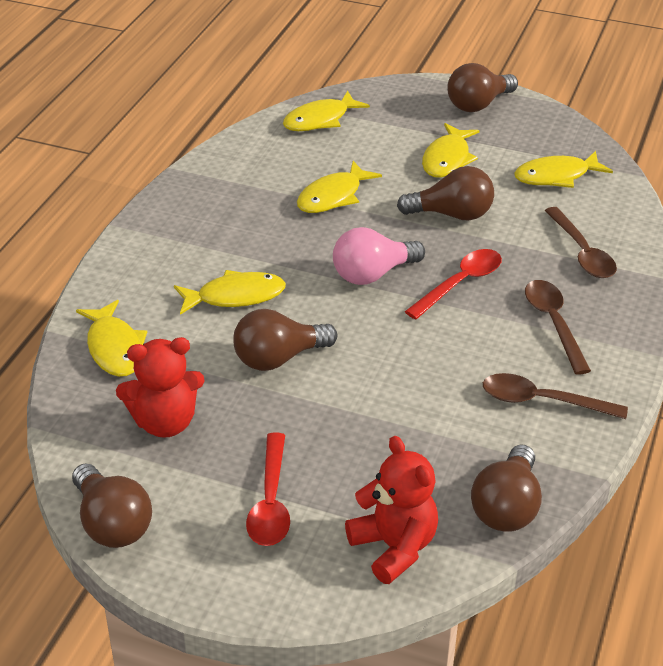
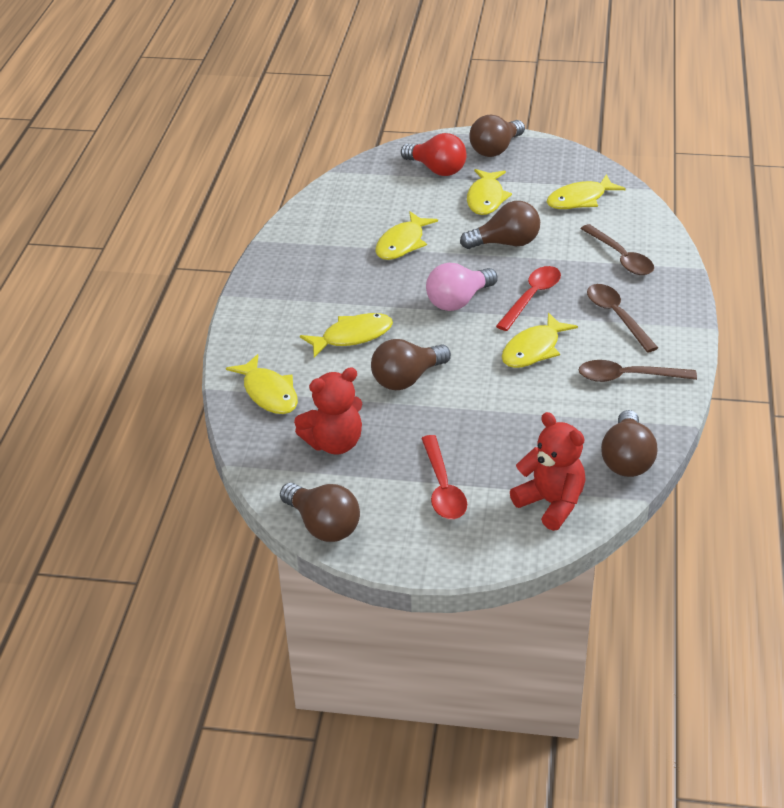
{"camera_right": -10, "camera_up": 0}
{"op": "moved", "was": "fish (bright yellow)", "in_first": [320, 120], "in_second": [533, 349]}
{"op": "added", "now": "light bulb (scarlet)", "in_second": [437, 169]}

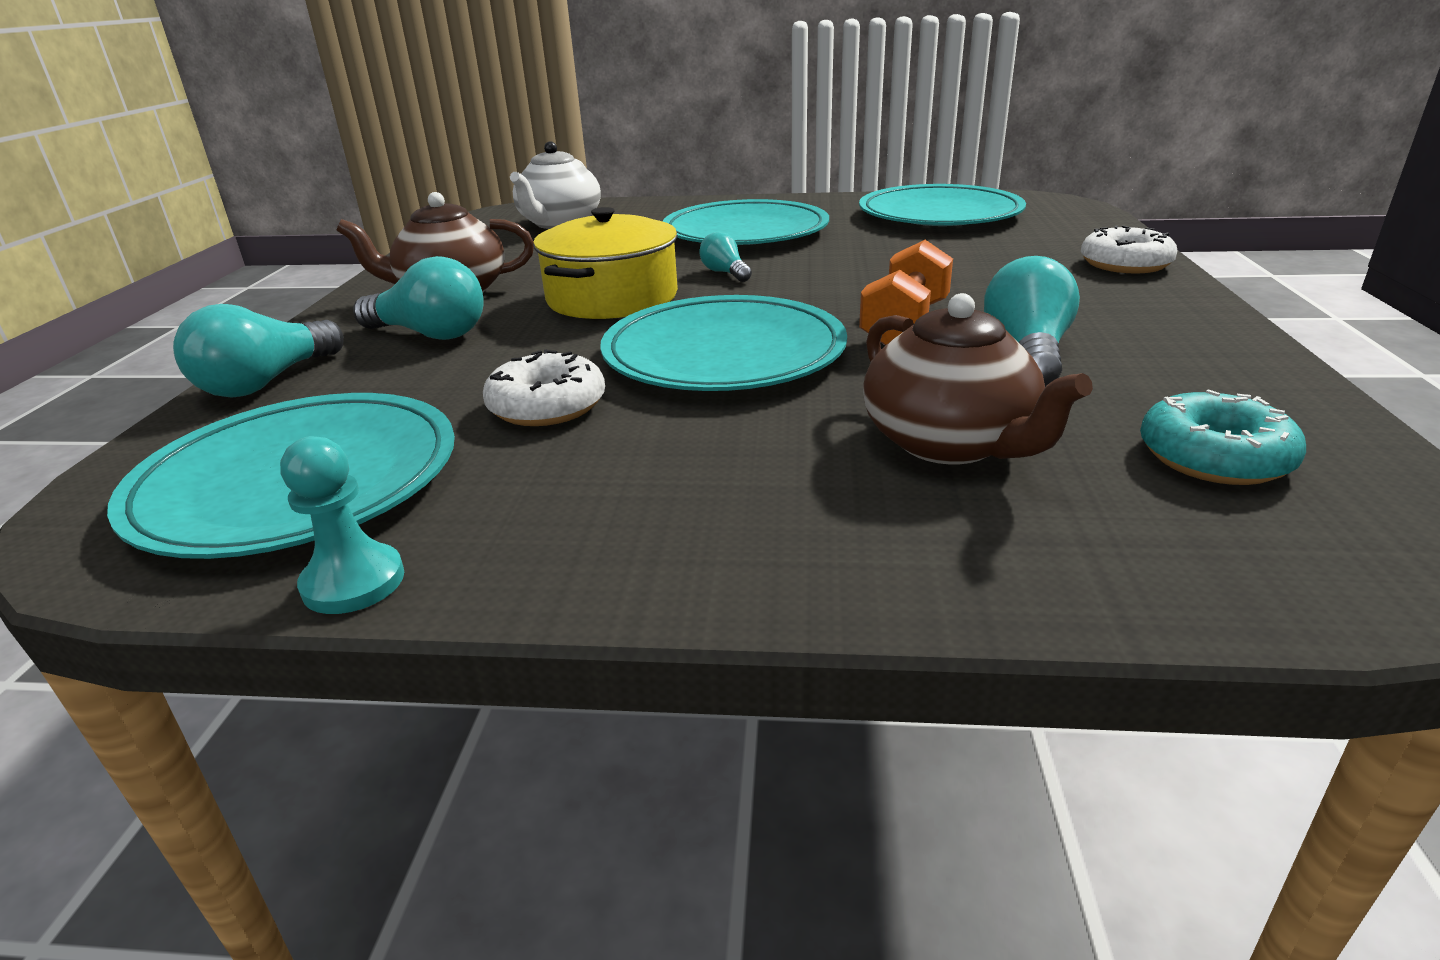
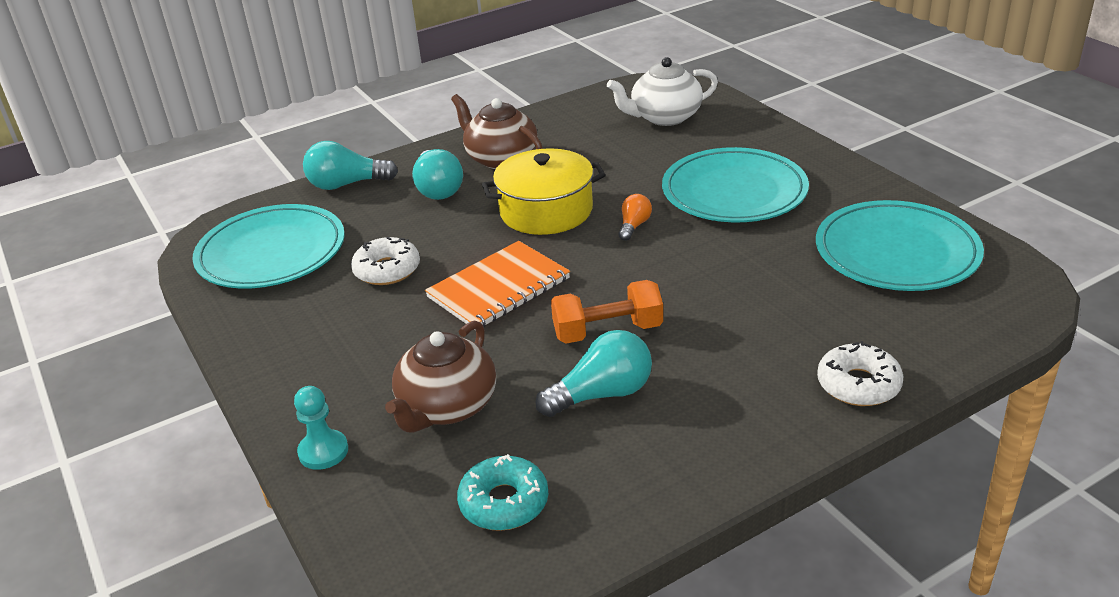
{"camera_right": 55, "camera_up": 5}
{"op": "moved", "was": "pawn (turquoise)", "in_first": [353, 582], "in_second": [323, 451]}
{"op": "replaced", "was": "dinner plate (turquoise)", "now": "notepad (orange-coloured)", "in_first": [724, 353], "in_second": [499, 288]}
{"op": "recoloured", "was": "light bulb (turquoise)", "now": "light bulb (orange-coloured)", "in_first": [725, 273], "in_second": [634, 226]}

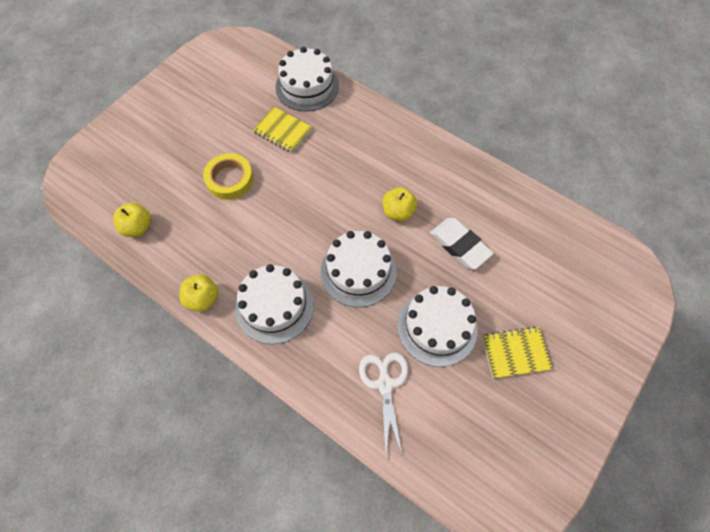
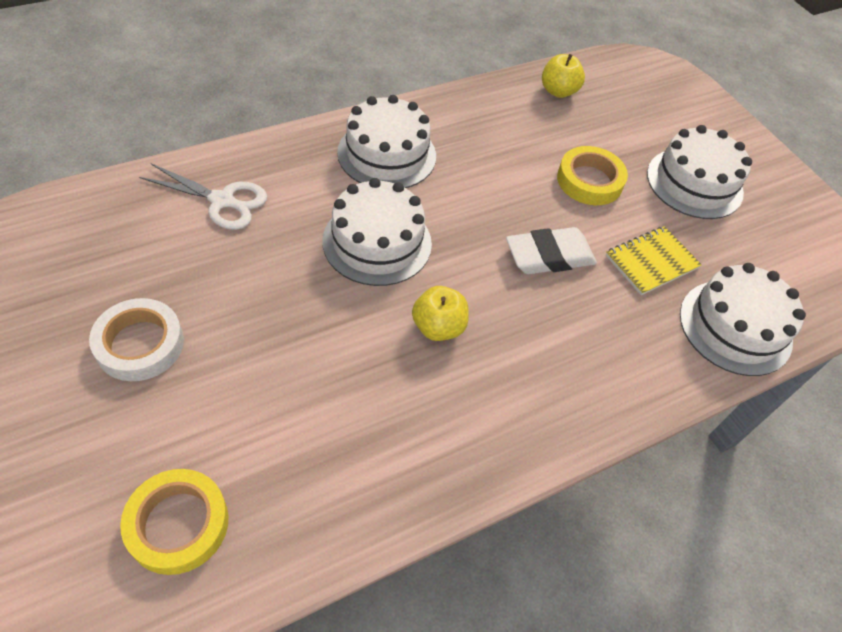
{"camera_right": 110, "camera_up": -10}
{"op": "removed", "was": "apple (bright yellow)", "in_first": [203, 298]}
{"op": "moved", "was": "cake (pure white)", "in_first": [437, 327], "in_second": [694, 183]}
{"op": "moved", "was": "pencil eraser (pure white)", "in_first": [459, 245], "in_second": [549, 256]}
{"op": "replaced", "was": "notepad (bright yellow)", "now": "sticky tape (pure white)", "in_first": [515, 353], "in_second": [140, 344]}
{"op": "added", "now": "sticky tape (bright yellow)", "in_second": [178, 524]}

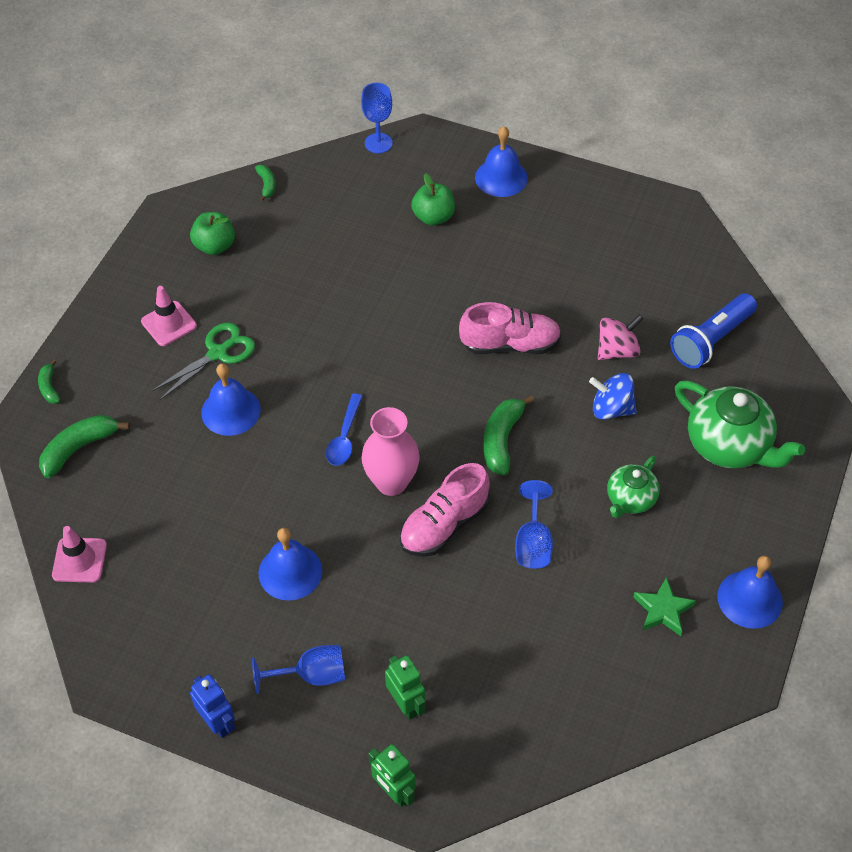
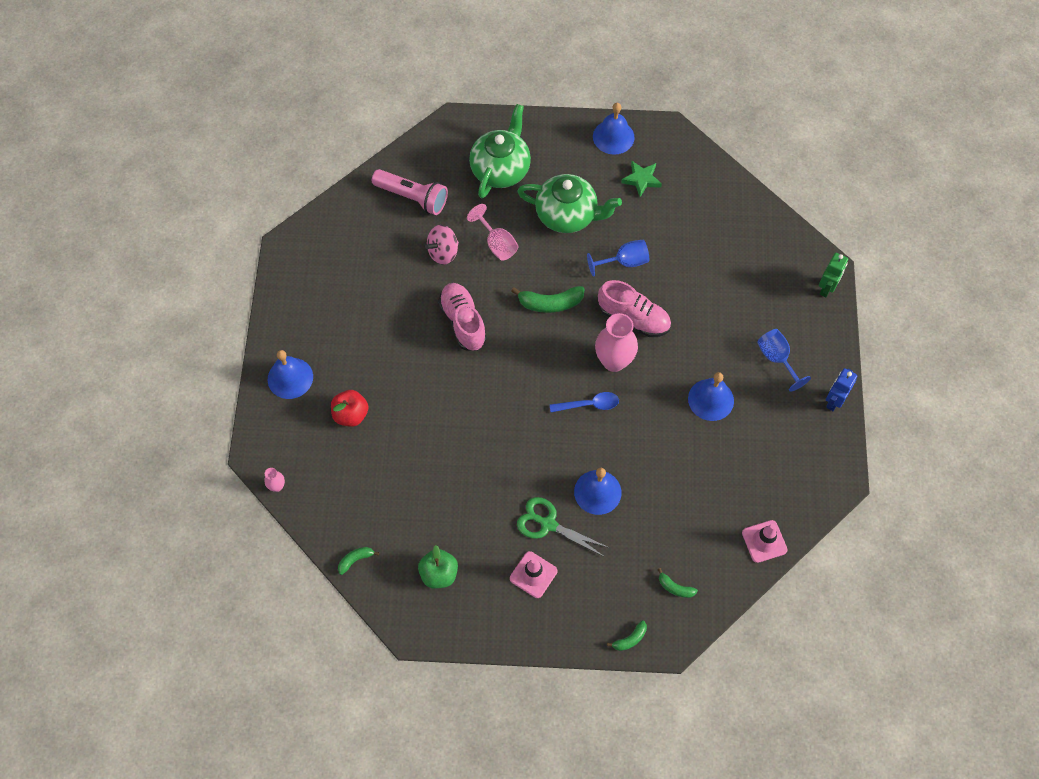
{"camera_right": -110, "camera_up": 10}
{"op": "resized", "was": "toy banana (emerald)", "in_first": [79, 448], "in_second": [675, 588], "ratio": 0.56}
{"op": "replaced", "was": "wine glass (royal blue)", "now": "tall vase (rose-pink)", "in_first": [378, 143], "in_second": [277, 486]}
{"op": "removed", "was": "toy robot (emerald)", "in_first": [406, 704]}
{"op": "recoloured", "was": "apple (emerald)", "now": "apple (scarlet)", "in_first": [433, 217], "in_second": [351, 415]}
{"op": "replaced", "was": "toy top (royal blue)", "now": "wine glass (rose-pink)", "in_first": [611, 409], "in_second": [497, 244]}
{"op": "turned", "was": "toy top (rose-pink)", "in_first": [617, 350], "in_second": [443, 252], "clockwise": -75}
{"op": "resized", "was": "china teapot (emerald)", "in_first": [630, 499], "in_second": [567, 215], "ratio": 1.71}
{"op": "recoloured", "was": "flashlight (royal blue)", "now": "flashlight (rose-pink)", "in_first": [711, 340], "in_second": [412, 197]}

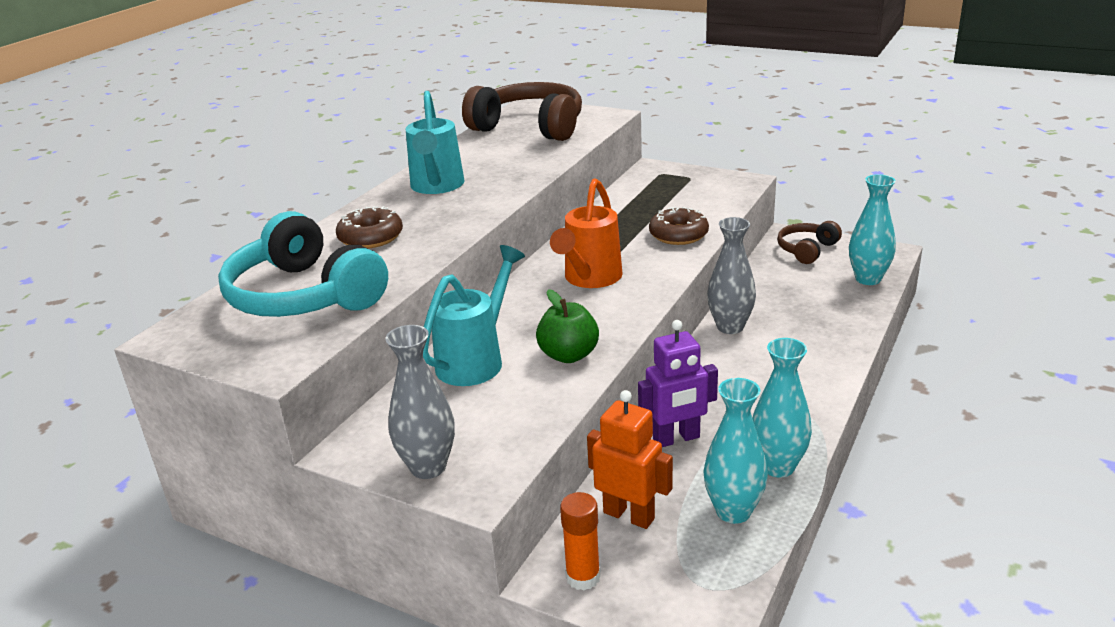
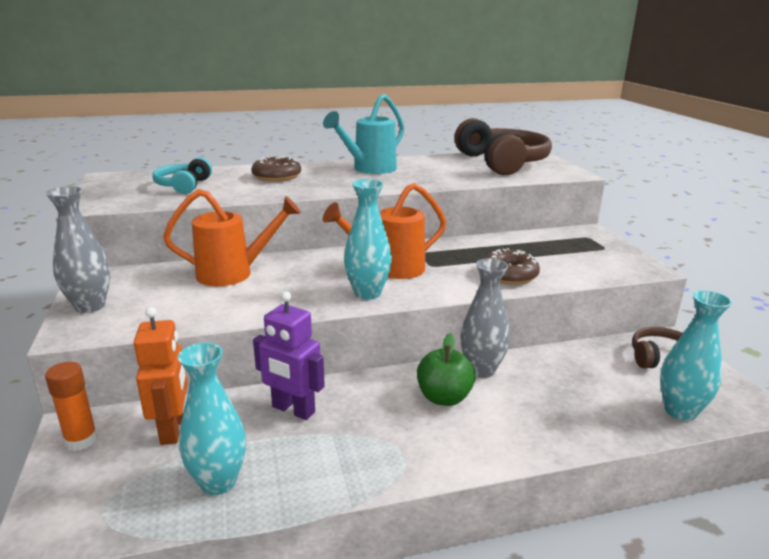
{"camera_right": 45, "camera_up": -5}
{"op": "resized", "was": "headphones (turquoise)", "in_first": [304, 295], "in_second": [184, 185], "ratio": 0.53}
{"op": "recoloured", "was": "sprinkling can (turquoise)", "now": "sprinkling can (orange-coloured)", "in_first": [476, 360], "in_second": [233, 273]}
{"op": "moved", "was": "apple (emerald)", "in_first": [568, 355], "in_second": [444, 397]}
{"op": "moved", "was": "tall vase (turquoise)", "in_first": [778, 466], "in_second": [367, 293]}

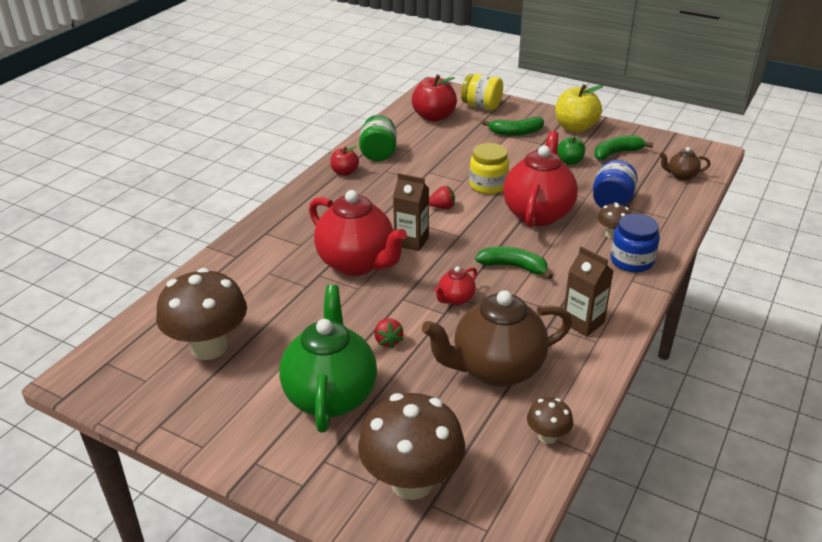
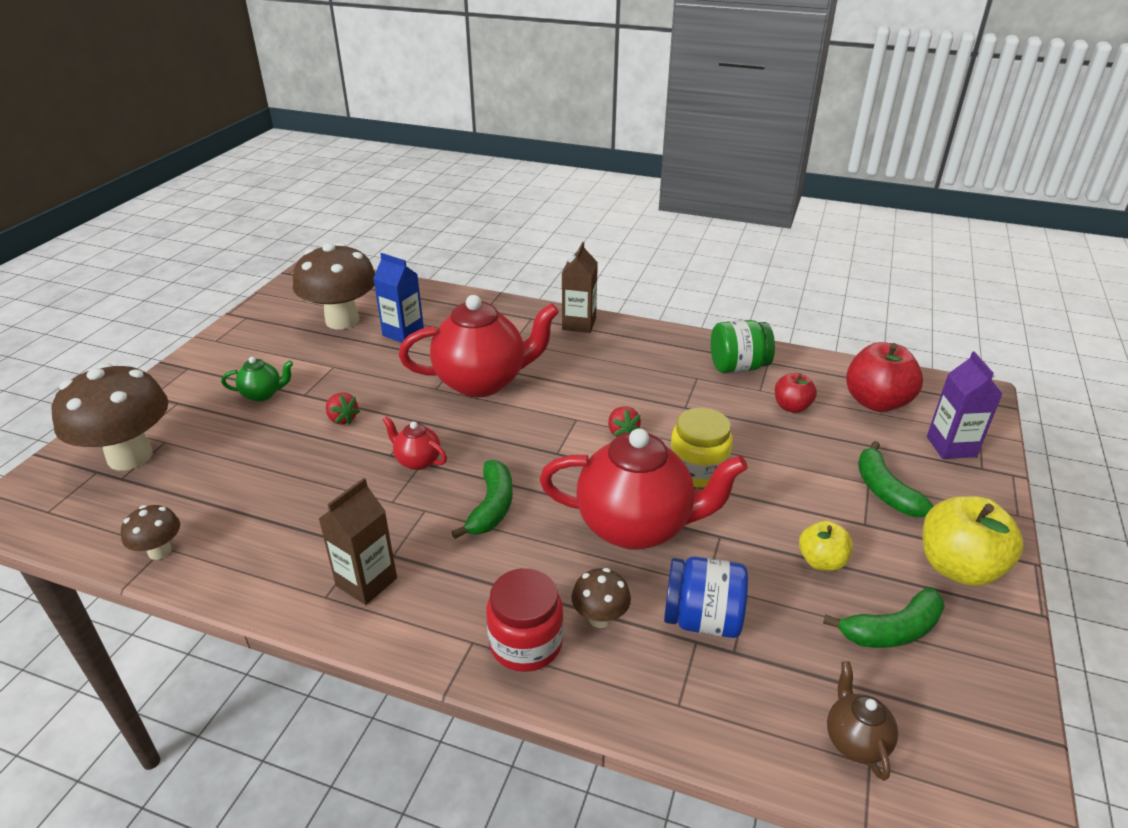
{"camera_right": 80, "camera_up": 0}
{"op": "resized", "was": "china teapot (emerald)", "in_first": [331, 395], "in_second": [263, 394], "ratio": 0.45}
{"op": "turned", "was": "china teapot (scarlet)", "in_first": [357, 263], "in_second": [482, 382], "clockwise": -135}
{"op": "moved", "was": "apple (scarlet)", "in_first": [345, 172], "in_second": [791, 407]}
{"op": "turned", "was": "toy strawberry (scarlet)", "in_first": [388, 341], "in_second": [342, 419], "clockwise": -105}
{"op": "moved", "was": "carton (brown)", "in_first": [411, 241], "in_second": [579, 324]}
{"op": "removed", "was": "china teapot (brown)", "in_first": [496, 369]}
{"op": "replaced", "was": "jam jar (bright yellow)", "now": "carton (purple)", "in_first": [481, 106], "in_second": [951, 446]}
{"op": "recoloured", "was": "apple (emerald)", "now": "apple (bright yellow)", "in_first": [570, 161], "in_second": [821, 561]}
{"op": "turned", "was": "toy banana (emerald)", "in_first": [617, 153], "in_second": [892, 630], "clockwise": 105}
{"op": "recoloured", "was": "jam jar (royal blue)", "now": "jam jar (scarlet)", "in_first": [632, 261], "in_second": [526, 643]}
{"op": "added", "now": "carton (royal blue)", "in_second": [403, 333]}

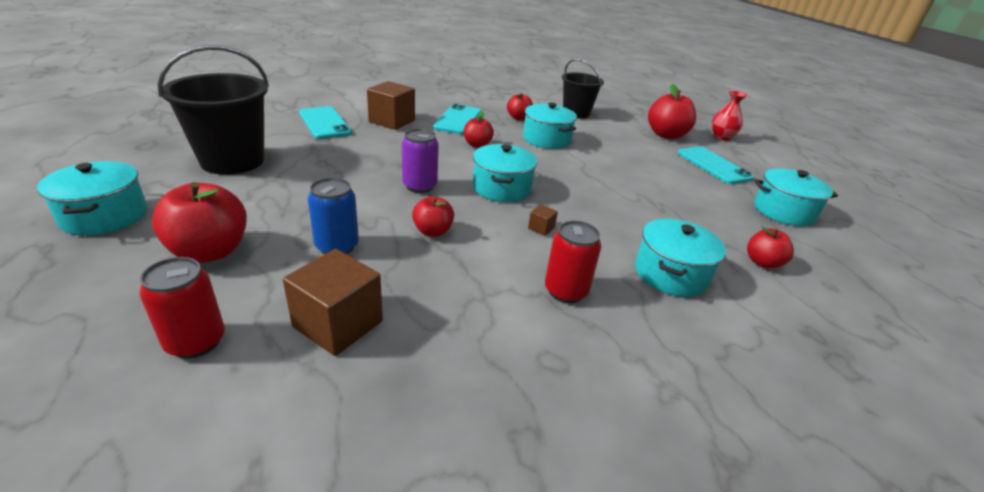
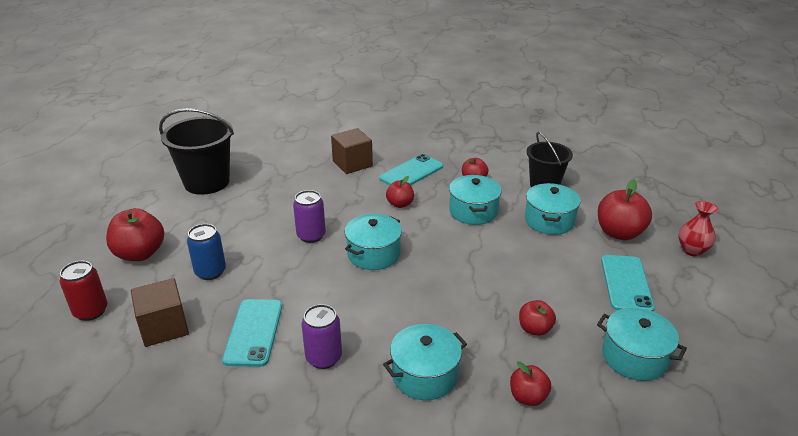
{"camera_right": 35, "camera_up": 0}
{"op": "moved", "was": "cooking pot (turquoise)", "in_first": [105, 216], "in_second": [549, 221]}
{"op": "moved", "was": "mobile phone (turquoise)", "in_first": [325, 123], "in_second": [254, 332]}
{"op": "moved", "was": "apple (scarlet)", "in_first": [433, 231], "in_second": [535, 329]}
{"op": "removed", "was": "cube (brown)", "in_first": [541, 228]}
{"op": "recoloured", "was": "soda can (scarlet)", "now": "soda can (purple)", "in_first": [565, 291], "in_second": [324, 358]}

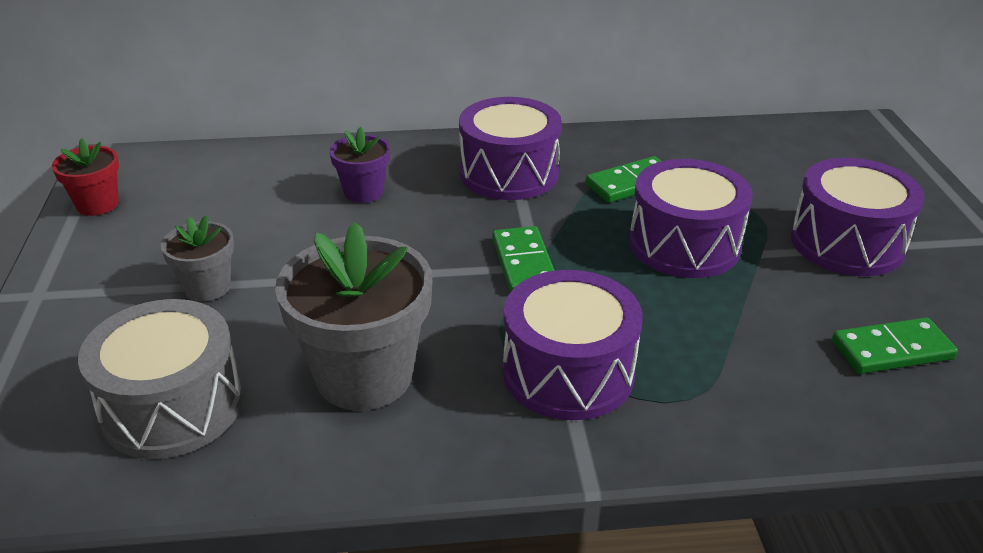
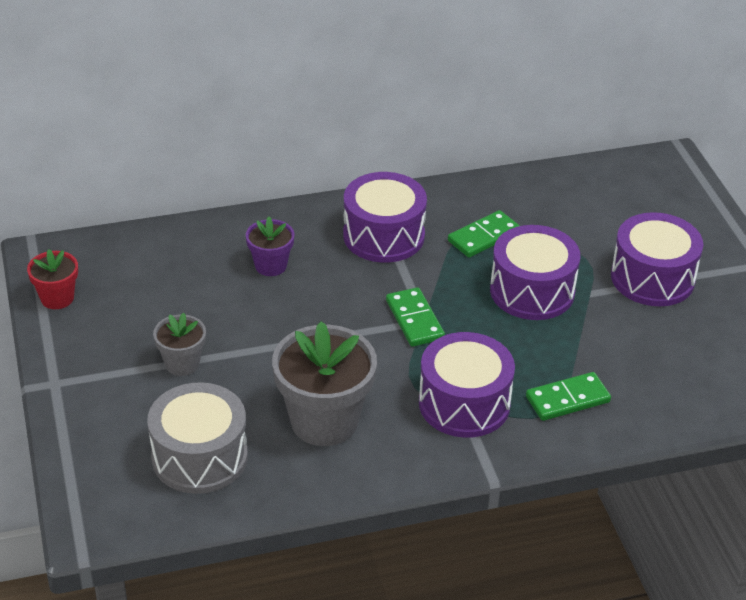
{"camera_right": -10, "camera_up": 5}
{"op": "moved", "was": "domino tile (emerald)", "in_first": [892, 350], "in_second": [567, 399]}

